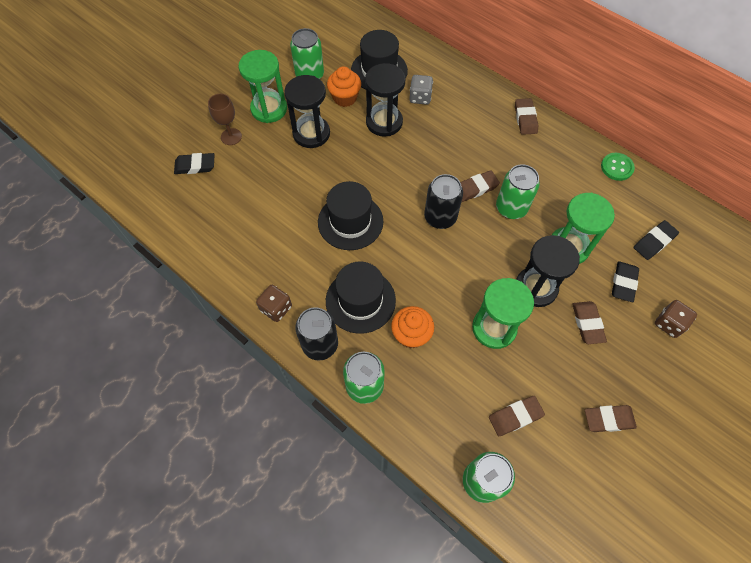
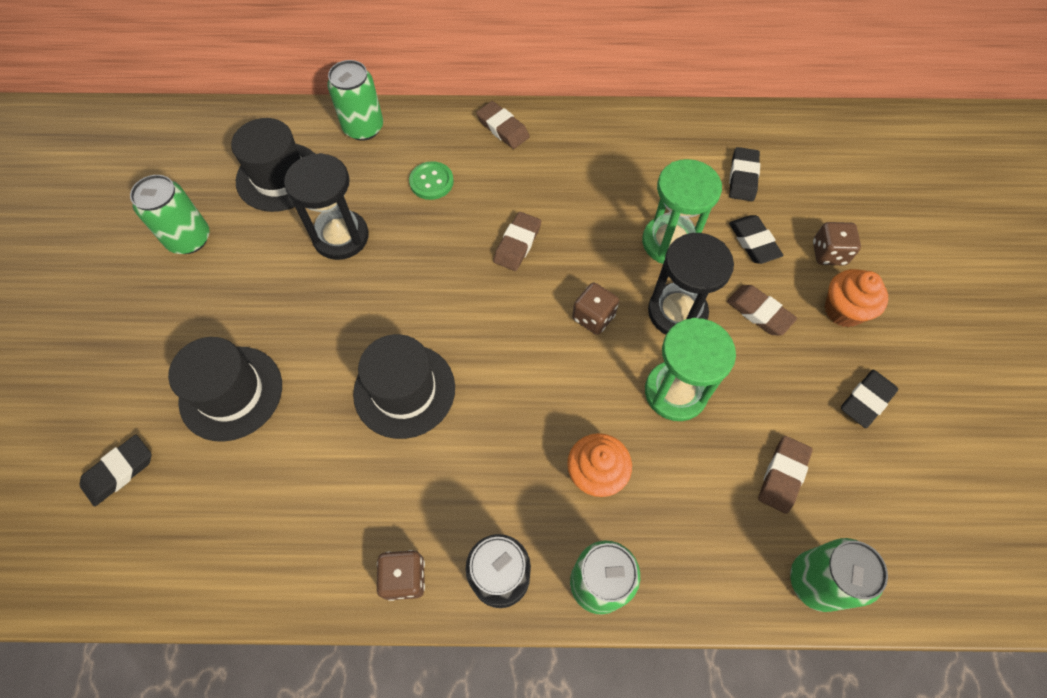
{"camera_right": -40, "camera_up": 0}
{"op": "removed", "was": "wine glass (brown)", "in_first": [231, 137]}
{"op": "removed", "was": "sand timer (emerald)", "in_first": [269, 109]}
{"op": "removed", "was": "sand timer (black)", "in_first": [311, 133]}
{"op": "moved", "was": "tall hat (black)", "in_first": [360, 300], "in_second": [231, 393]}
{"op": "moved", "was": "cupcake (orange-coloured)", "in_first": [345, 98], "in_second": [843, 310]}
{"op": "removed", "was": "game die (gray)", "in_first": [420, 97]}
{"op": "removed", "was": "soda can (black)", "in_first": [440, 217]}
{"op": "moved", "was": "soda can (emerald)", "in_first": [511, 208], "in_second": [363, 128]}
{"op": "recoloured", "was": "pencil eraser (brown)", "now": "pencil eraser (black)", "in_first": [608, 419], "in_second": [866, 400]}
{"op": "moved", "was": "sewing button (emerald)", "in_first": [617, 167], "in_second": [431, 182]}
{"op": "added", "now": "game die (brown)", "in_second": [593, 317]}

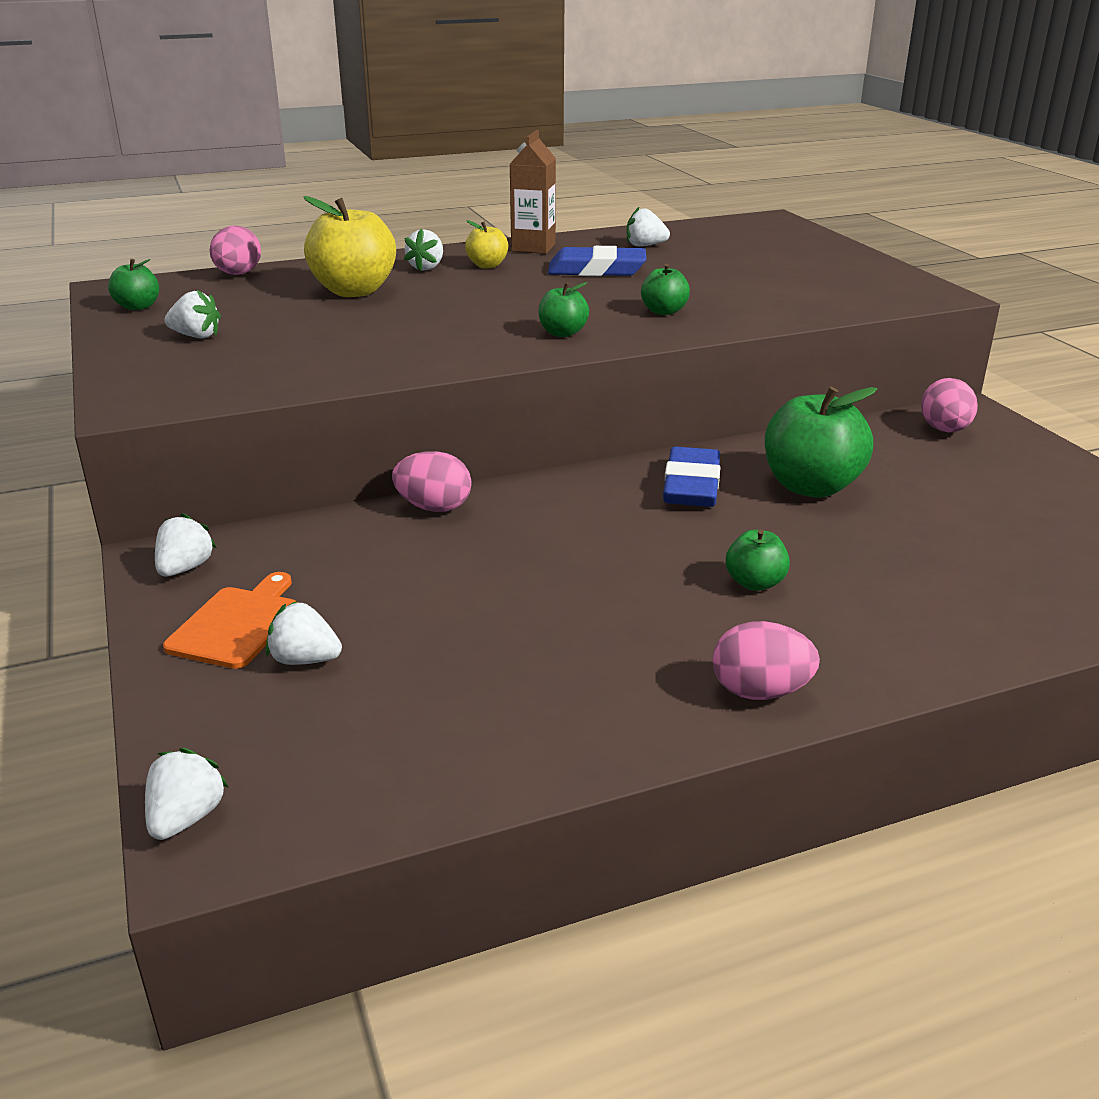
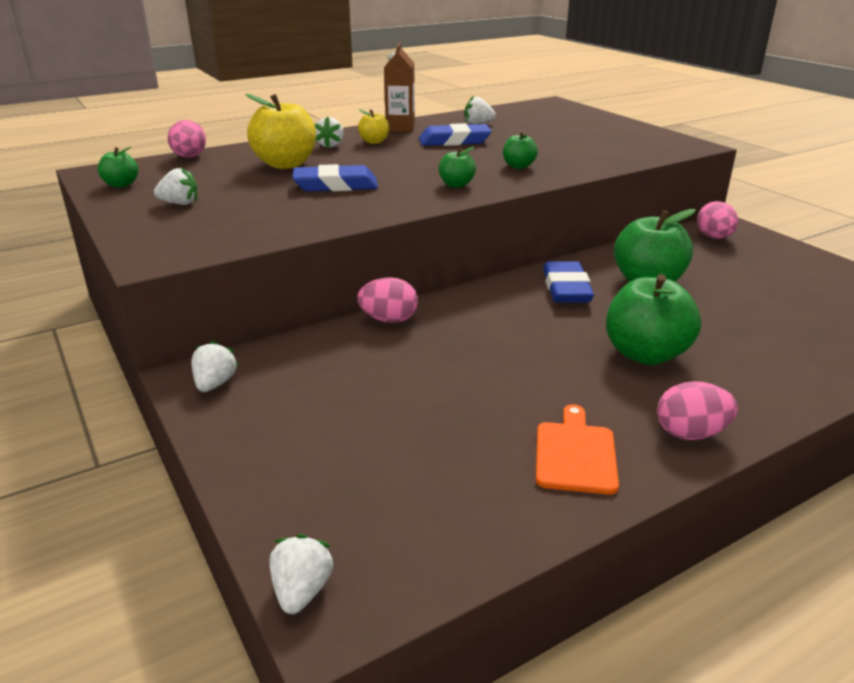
{"camera_right": -10, "camera_up": 0}
{"op": "moved", "was": "bread board (orange-coloured)", "in_first": [237, 624], "in_second": [575, 454]}
{"op": "removed", "was": "toy strawberry (pure white)", "in_first": [305, 660]}
{"op": "resized", "was": "apple (emerald)", "in_first": [755, 583], "in_second": [645, 354], "ratio": 1.95}
{"op": "added", "now": "pencil eraser (royal blue)", "in_second": [335, 185]}

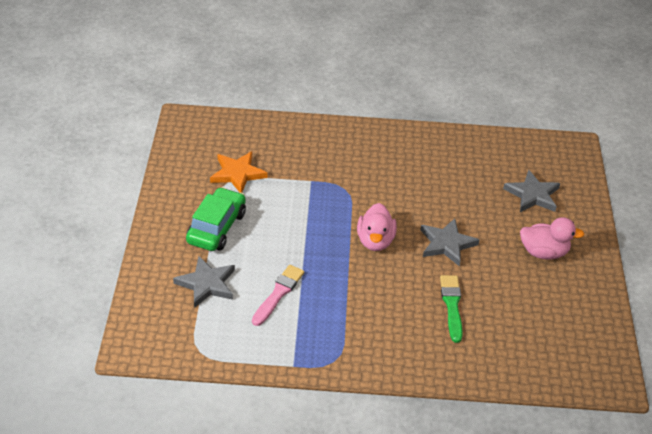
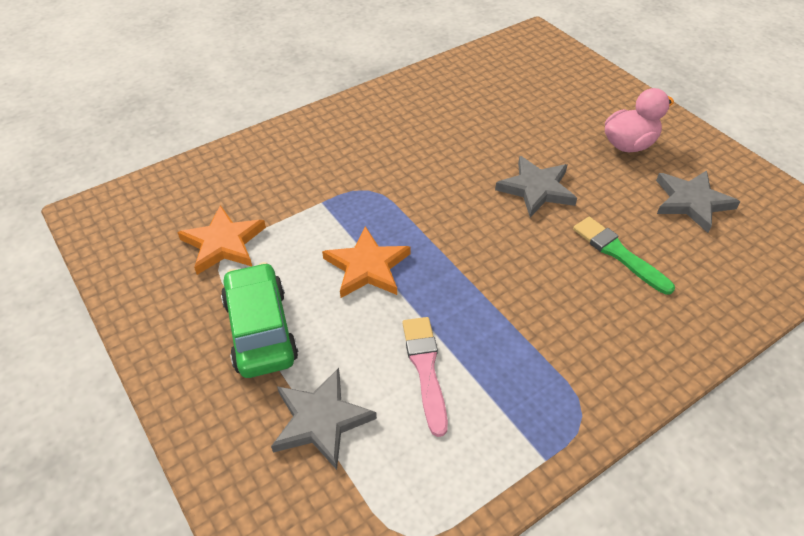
{"camera_right": -35, "camera_up": 5}
{"op": "removed", "was": "toy duck (rose-pink)", "in_first": [375, 241]}
{"op": "moved", "was": "star shape (gray)", "in_first": [532, 195], "in_second": [692, 202]}
{"op": "added", "now": "star shape (orange-coloured)", "in_second": [367, 267]}

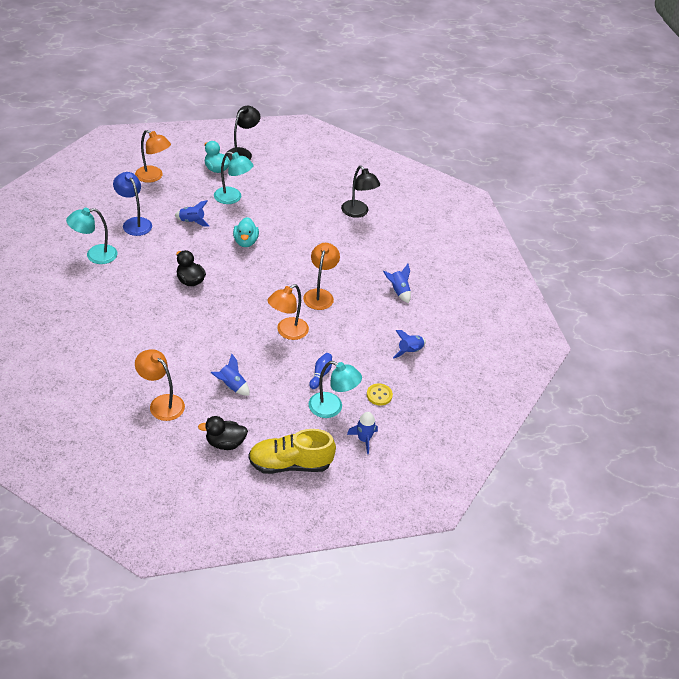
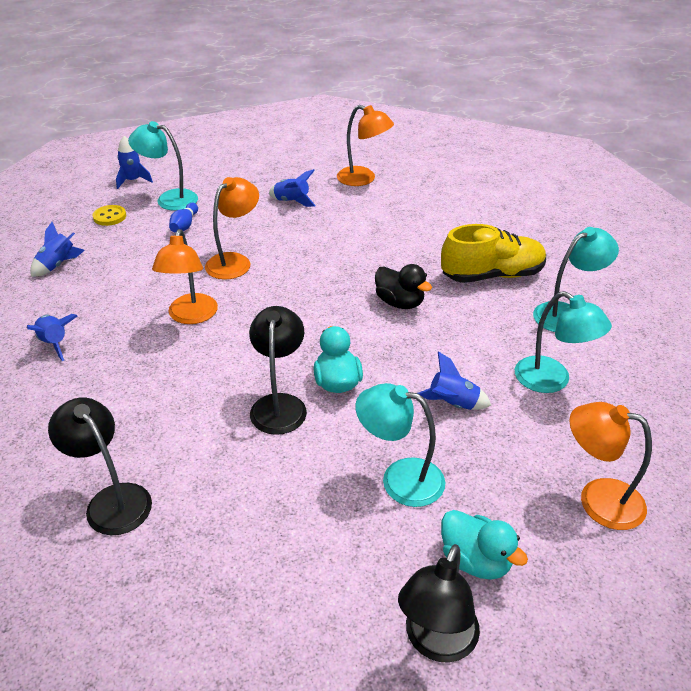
{"camera_right": 175, "camera_up": -5}
{"op": "recoloured", "was": "lamp (royal blue)", "now": "lamp (turquoise)", "in_first": [134, 223], "in_second": [552, 381]}
{"op": "removed", "was": "toy duck (black)", "in_first": [225, 443]}
{"op": "moved", "was": "shoe (bright yellow)", "in_first": [290, 464], "in_second": [492, 275]}
{"op": "added", "now": "lamp (black)", "in_second": [279, 404]}

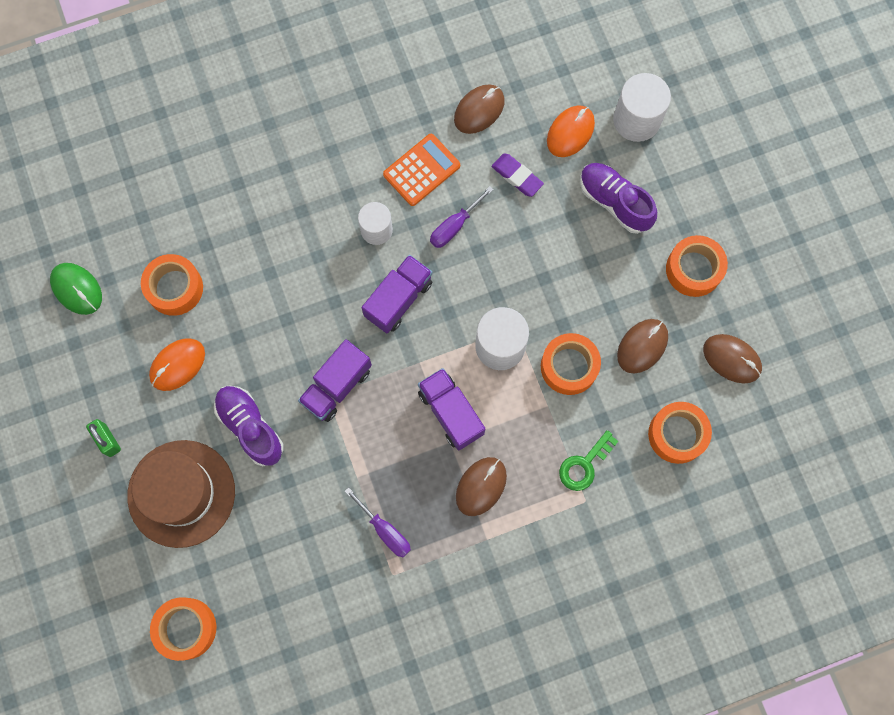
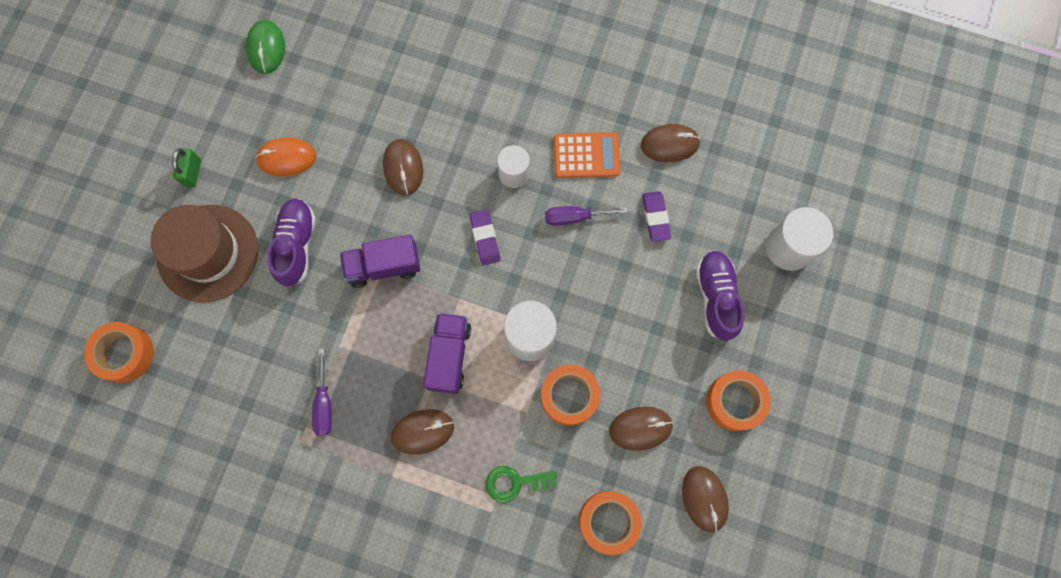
{"camera_right": 40, "camera_up": 0}
{"op": "removed", "was": "sticky tape (orange-coloured)", "in_first": [174, 288]}
{"op": "replaced", "was": "truck (purple)", "now": "pencil eraser (purple)", "in_first": [398, 299], "in_second": [485, 238]}
{"op": "removed", "was": "computer mouse (orange-coloured)", "in_first": [570, 132]}
{"op": "added", "now": "computer mouse (brown)", "in_second": [403, 168]}

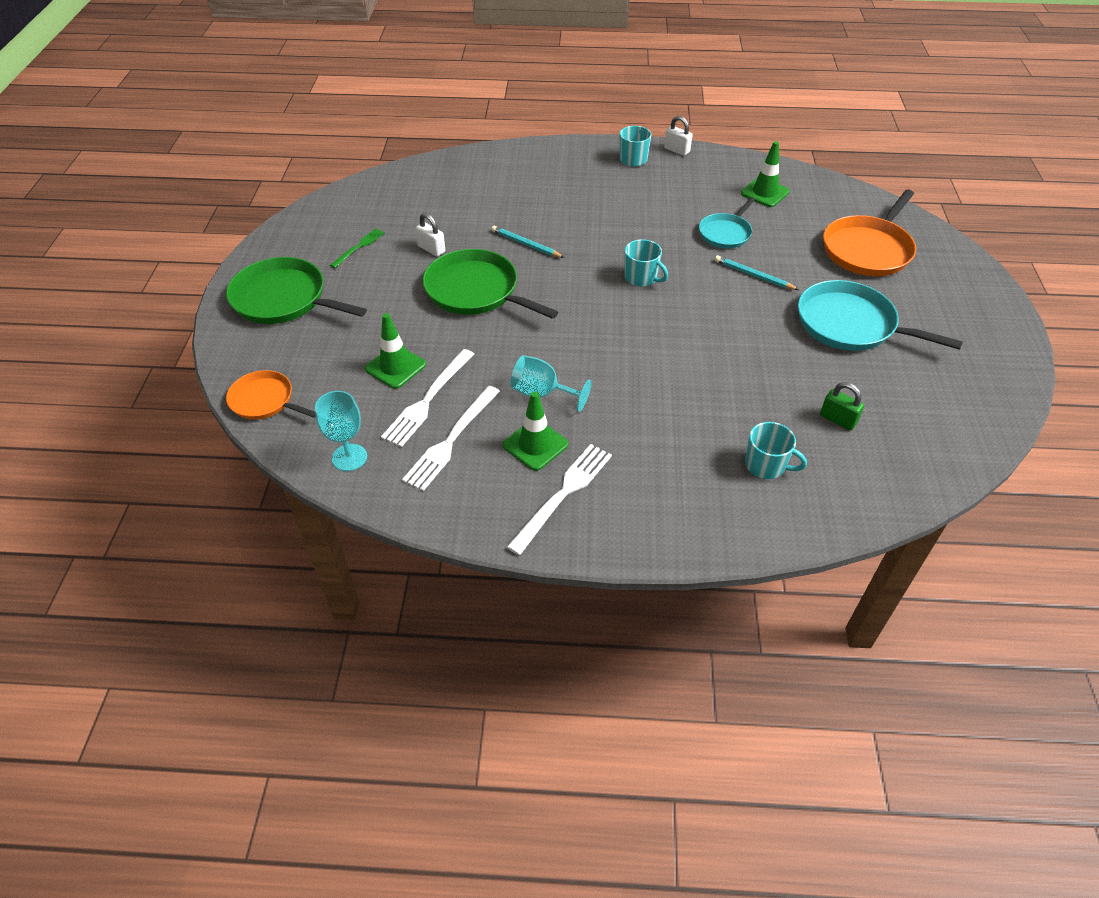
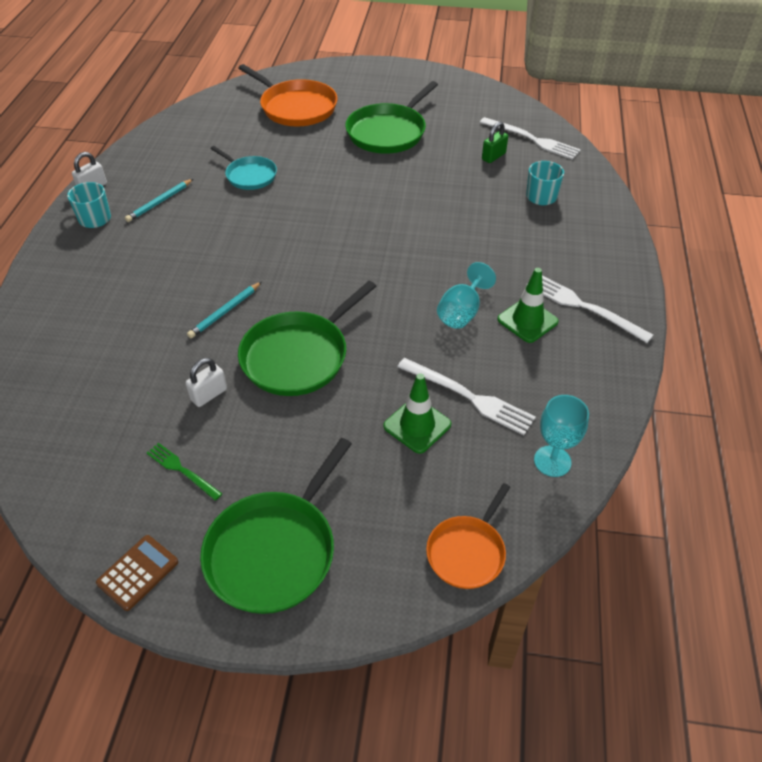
{"camera_right": -85, "camera_up": 0}
{"op": "moved", "was": "fork (pure white)", "in_first": [451, 439], "in_second": [531, 139]}
{"op": "removed", "was": "coffee mug (turquoise)", "in_first": [641, 278]}
{"op": "moved", "was": "wooden pencil (turquoise)", "in_first": [753, 275], "in_second": [159, 202]}
{"op": "removed", "was": "safety cone (emerald)", "in_first": [765, 193]}
{"op": "recoloured", "was": "skillet (turquoise)", "now": "skillet (emerald)", "in_first": [850, 324], "in_second": [388, 132]}
{"op": "added", "now": "calculator (brown)", "in_second": [138, 572]}

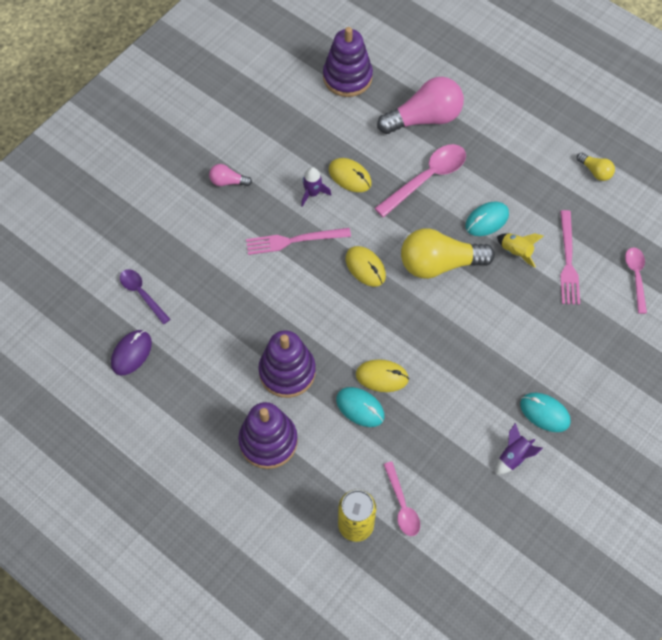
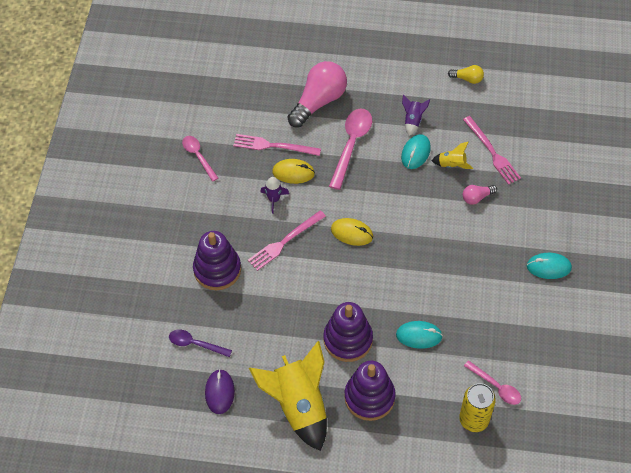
{"camera_right": -30, "camera_up": -5}
{"op": "moved", "was": "light bulb (rose-pink)", "in_first": [228, 181], "in_second": [477, 197]}
{"op": "moved", "was": "stacking toy (purple)", "in_first": [347, 77], "in_second": [217, 269]}
{"op": "removed", "was": "computer mouse (bright yellow)", "in_first": [382, 377]}
{"op": "removed", "was": "light bulb (bright yellow)", "in_first": [439, 264]}
{"op": "moved", "was": "spaceship (purple)", "in_first": [514, 456], "in_second": [413, 120]}
{"op": "moved", "was": "teaspoon (rose-pink)", "in_first": [636, 276], "in_second": [198, 156]}
{"op": "added", "now": "fork (rose-pink)", "in_second": [273, 146]}
{"op": "added", "now": "spaceship (bright yellow)", "in_second": [299, 406]}

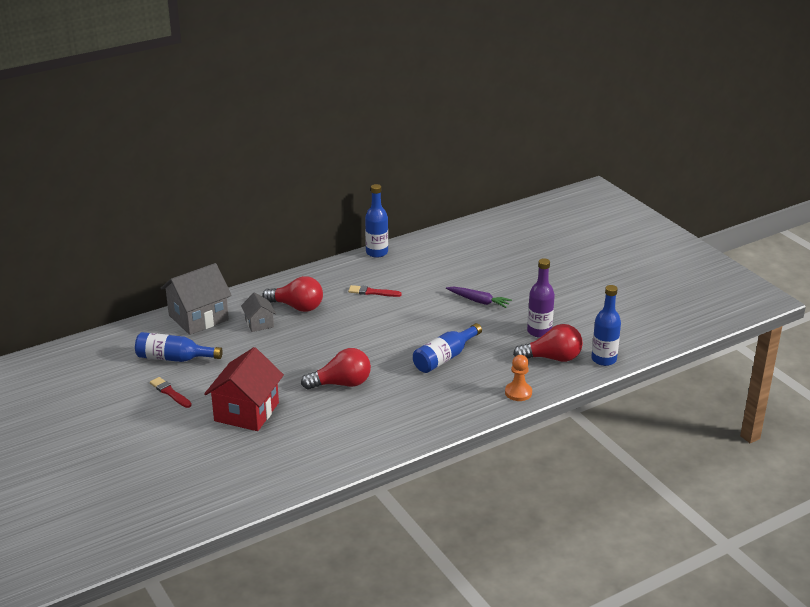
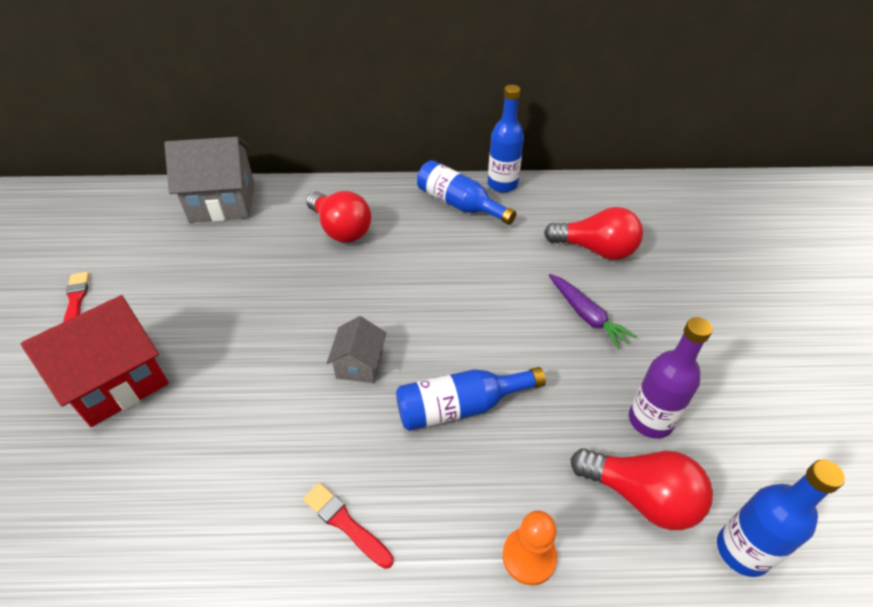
{"camera_right": 30, "camera_up": 15}
{"op": "moved", "was": "bottle (royal blue)", "in_first": [174, 358], "in_second": [459, 204]}
{"op": "moved", "was": "cottage (gray)", "in_first": [259, 323], "in_second": [359, 364]}
{"op": "moved", "was": "light bulb (scarlet)", "in_first": [341, 384], "in_second": [595, 250]}
{"op": "moved", "was": "paint brush (scarlet)", "in_first": [372, 292], "in_second": [346, 524]}

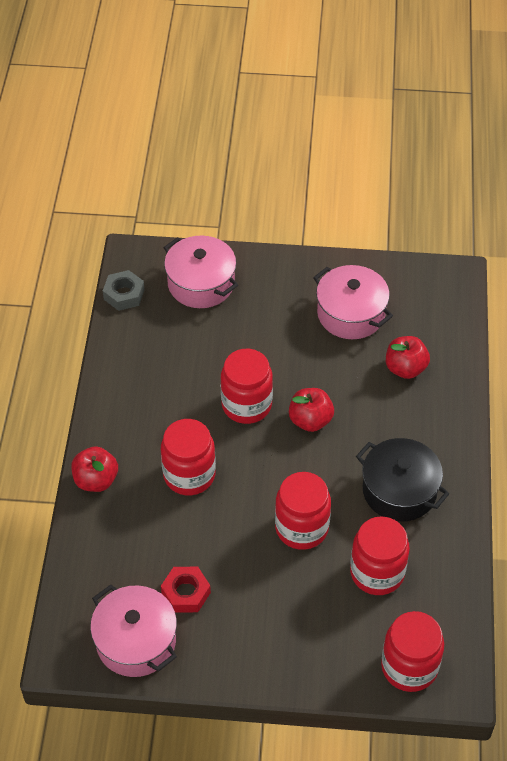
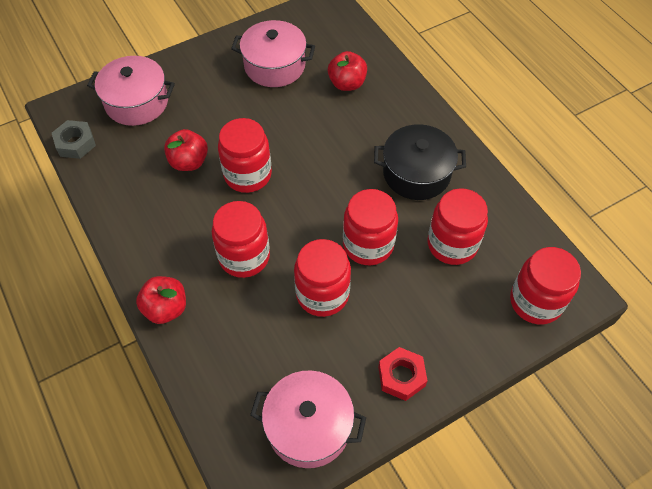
{"camera_right": -35, "camera_up": 5}
{"op": "moved", "was": "hexagon nut (scarlet)", "in_first": [186, 593], "in_second": [401, 376]}
{"op": "moved", "was": "apple (scarlet)", "in_first": [310, 420], "in_second": [189, 162]}
{"op": "added", "now": "jam jar (scarlet)", "in_second": [322, 294]}

